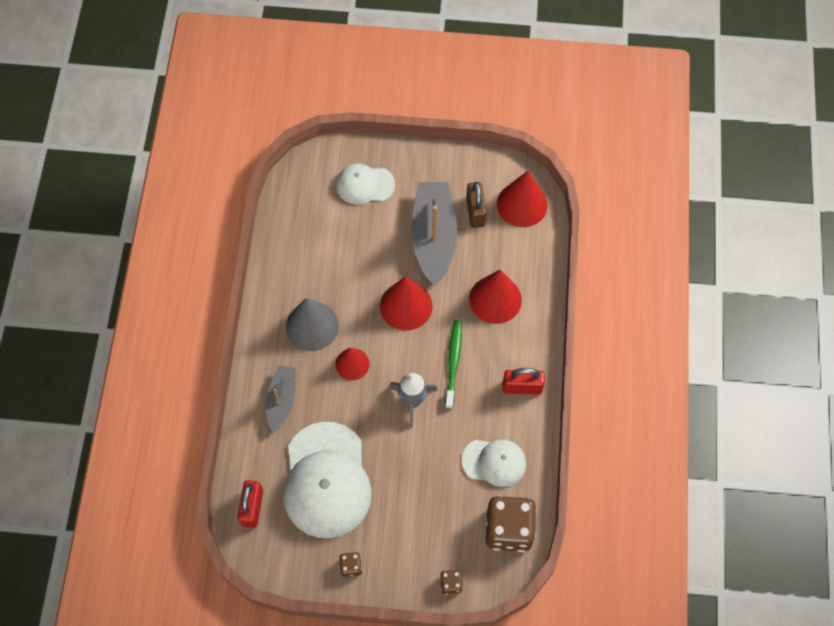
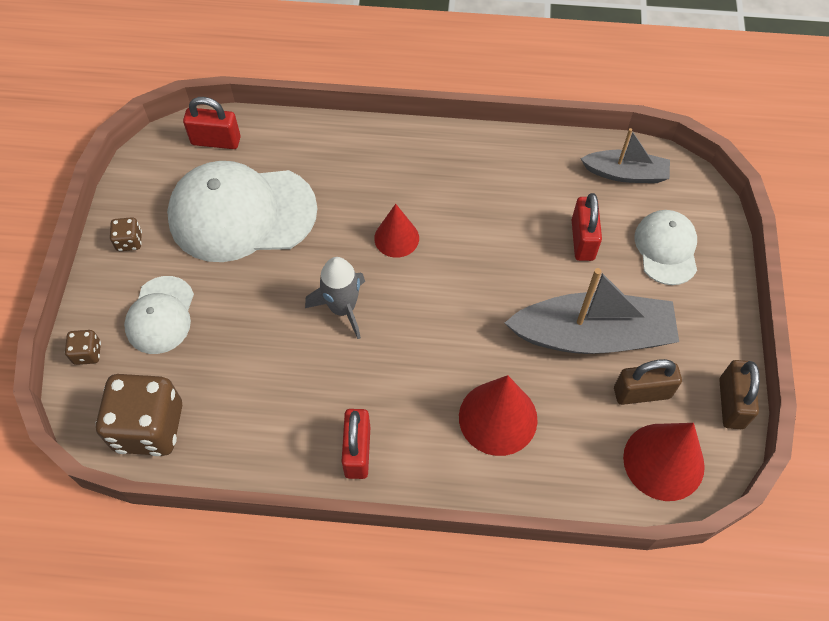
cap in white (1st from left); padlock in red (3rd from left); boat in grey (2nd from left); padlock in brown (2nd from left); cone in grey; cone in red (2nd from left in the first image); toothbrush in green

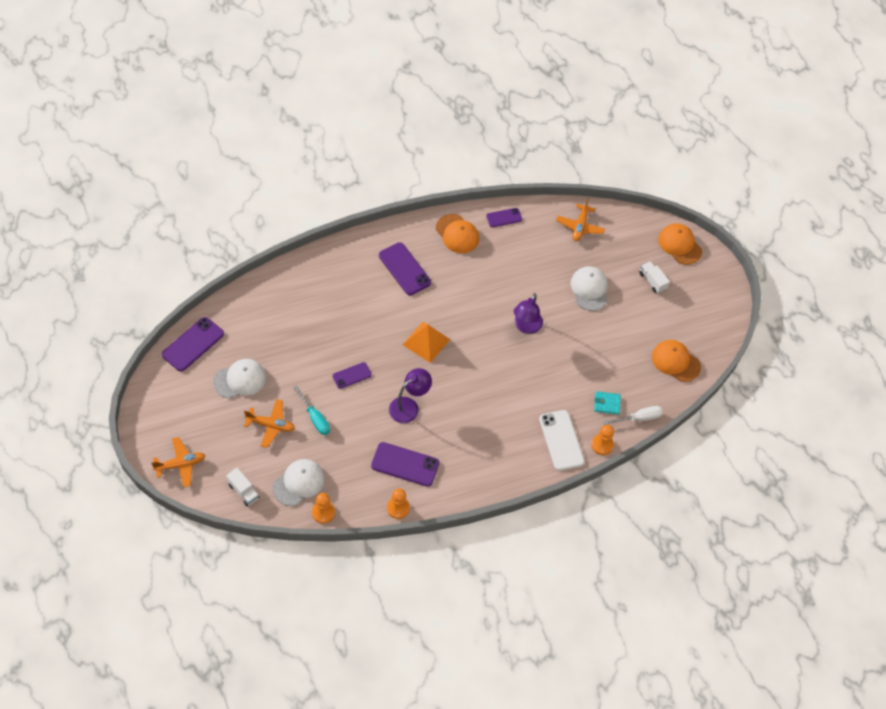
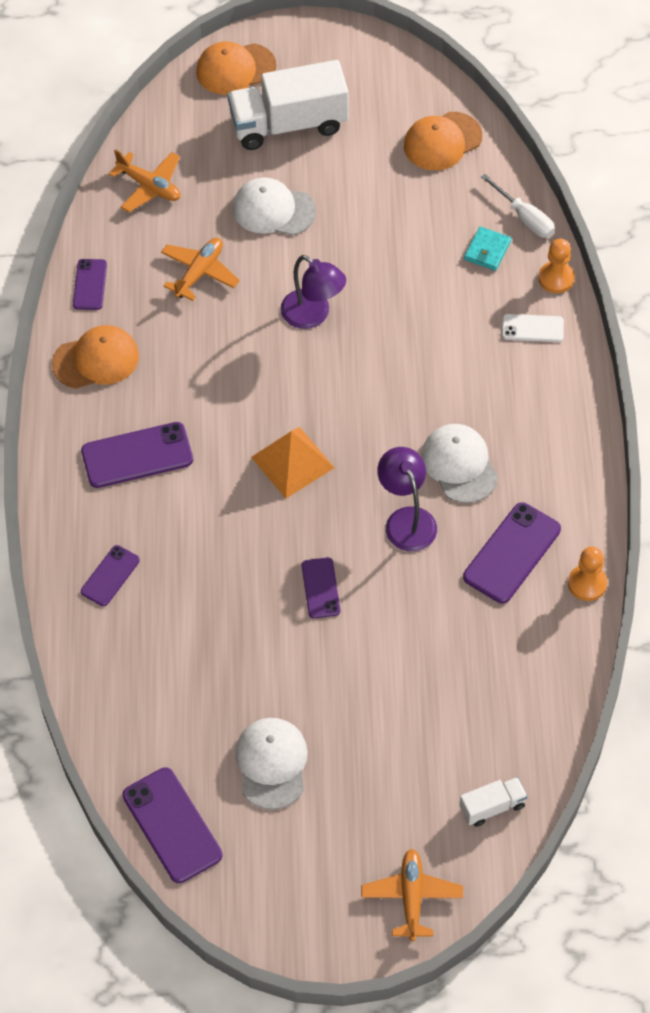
phone in purple (2nd from left); plane in orange (2nd from left); truck in white (1st from left); cap in white (3rd from left); screwdriver in white; phone in white; screwdriver in turquoise; pawn in orange (1st from left in the first image)

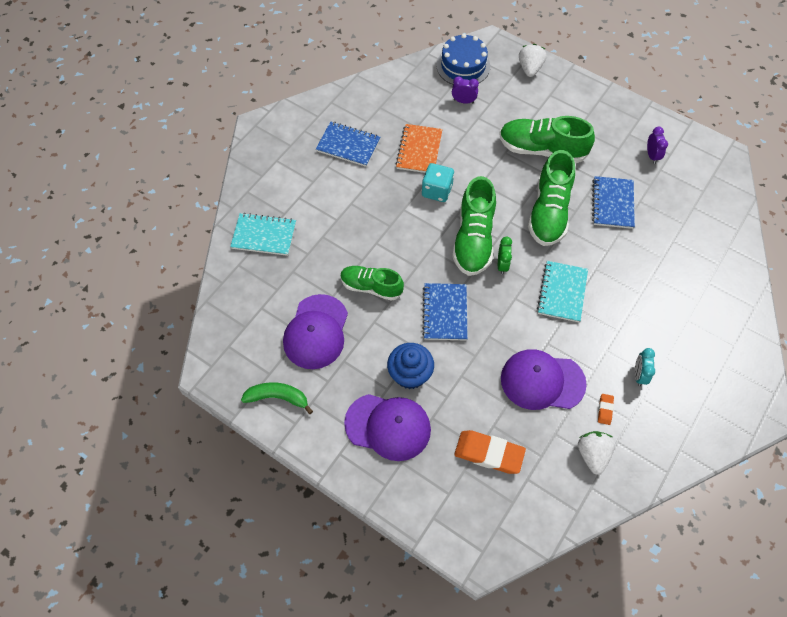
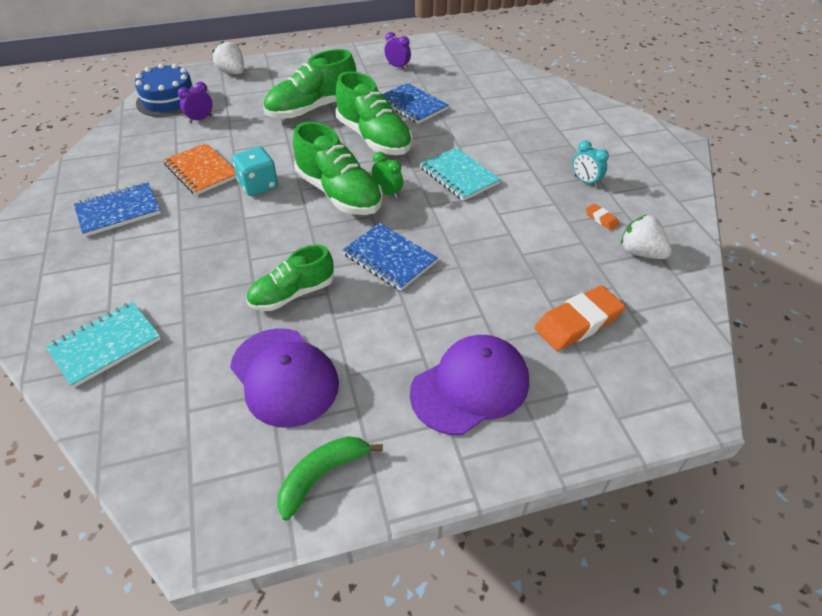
cupcake in blue; cap in purple (3rd from left in the first image)

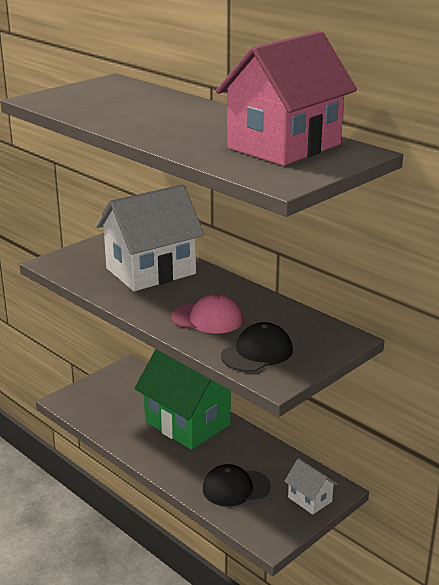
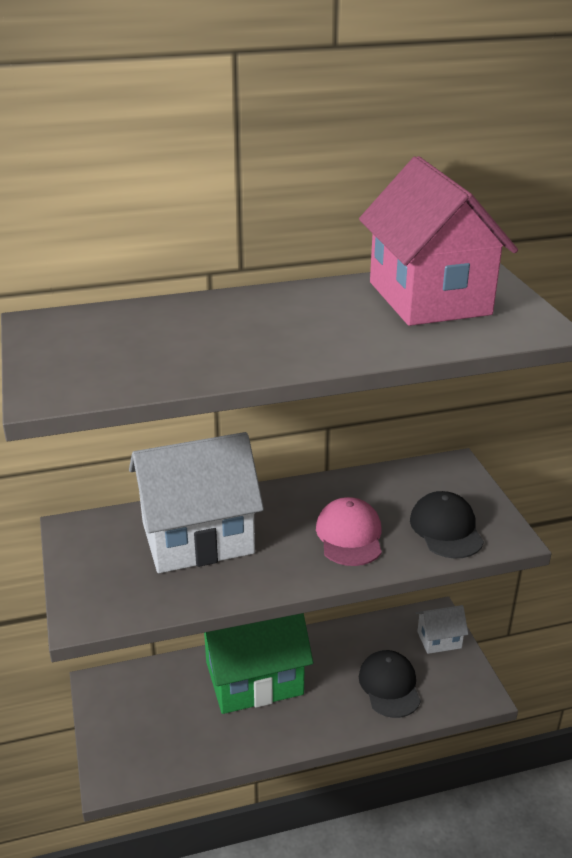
house in white (1st from left); cap in pink; cap in black (1st from left)

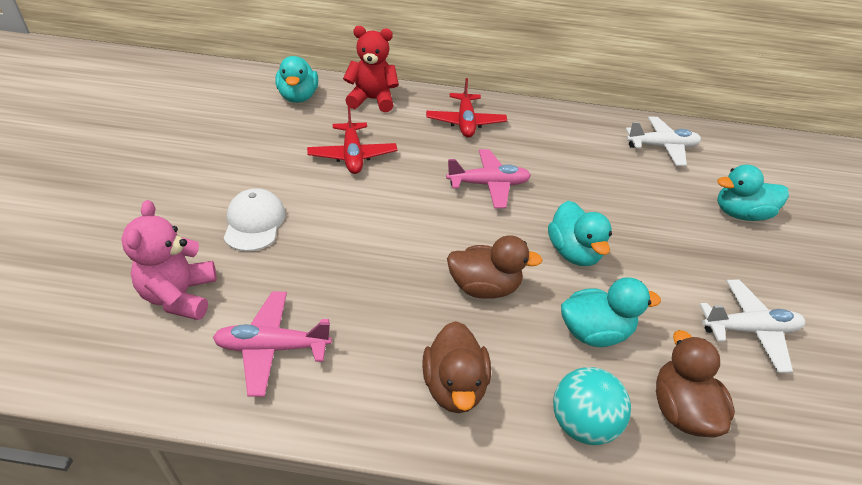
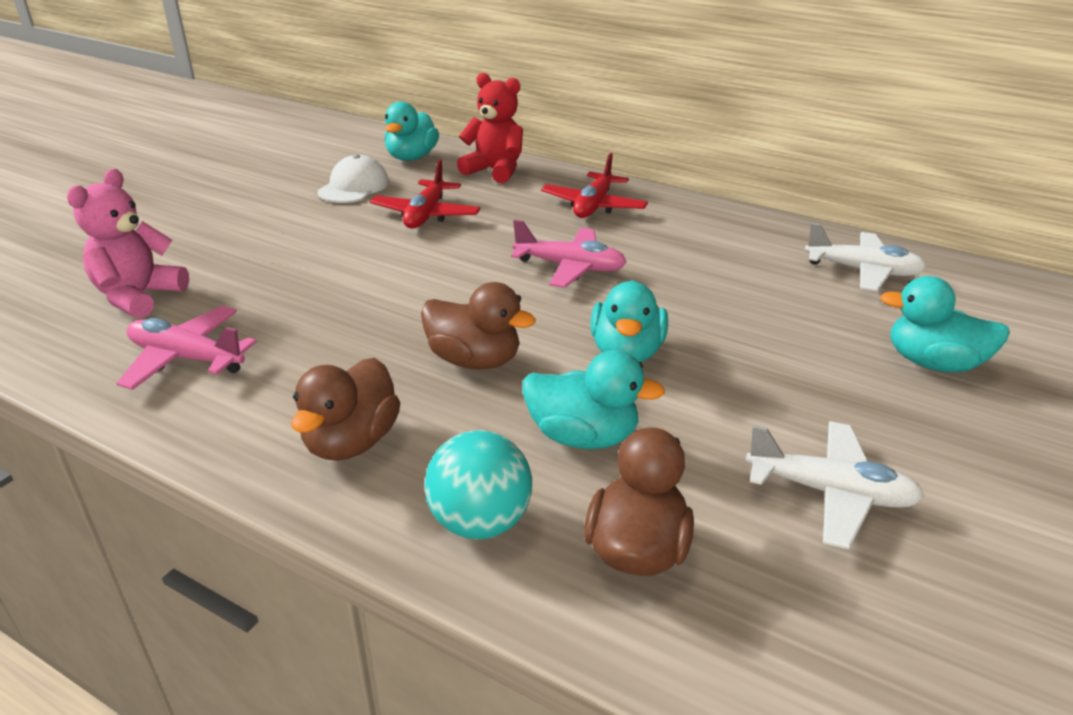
cap in white

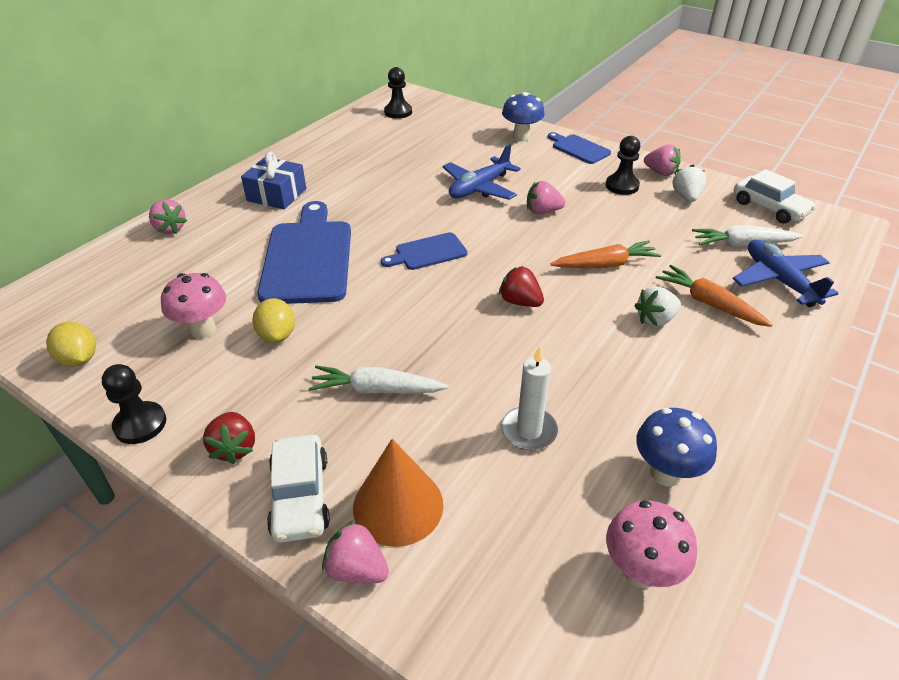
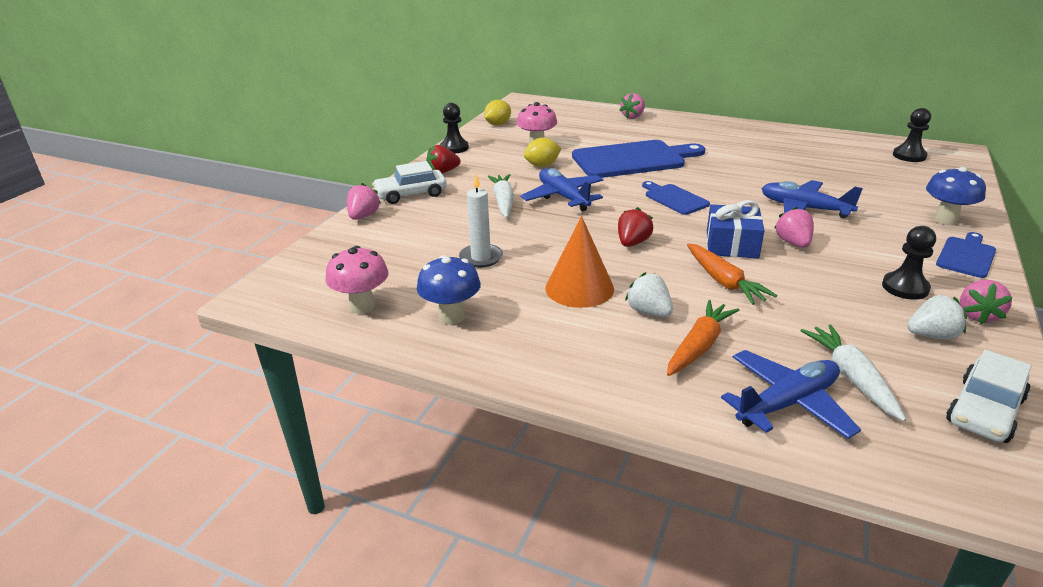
plane in blue (1st from left); cone in orange; gift in blue

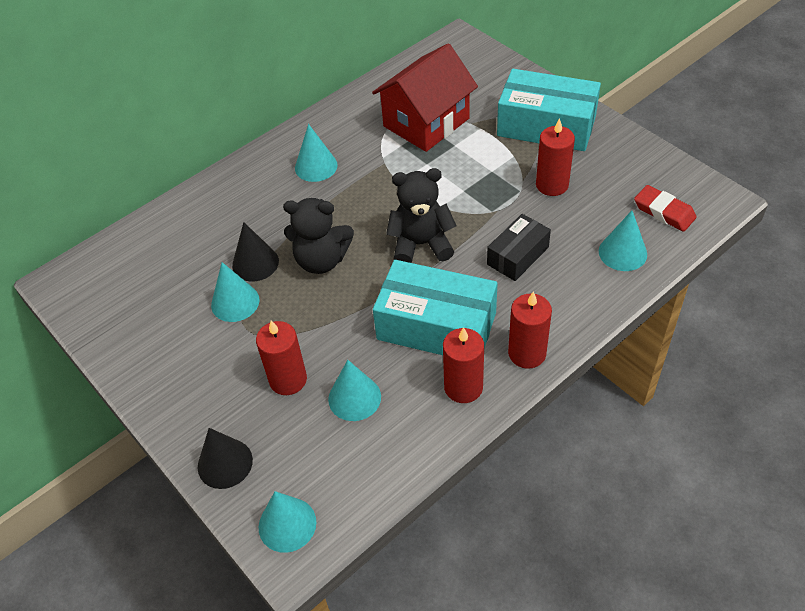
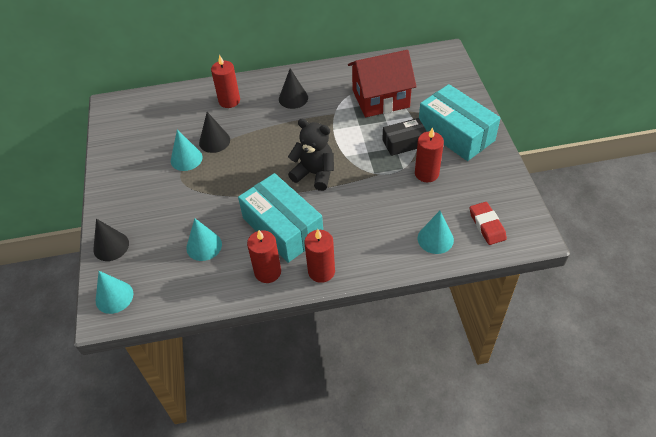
candle in red (1st from left); cone in black (3rd from left); box in black; teddy bear in black (1st from left in the first image)

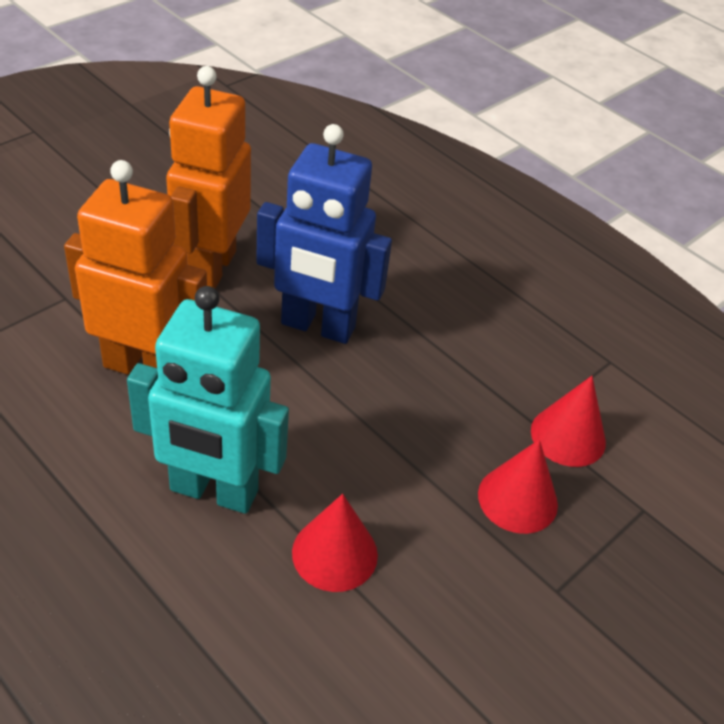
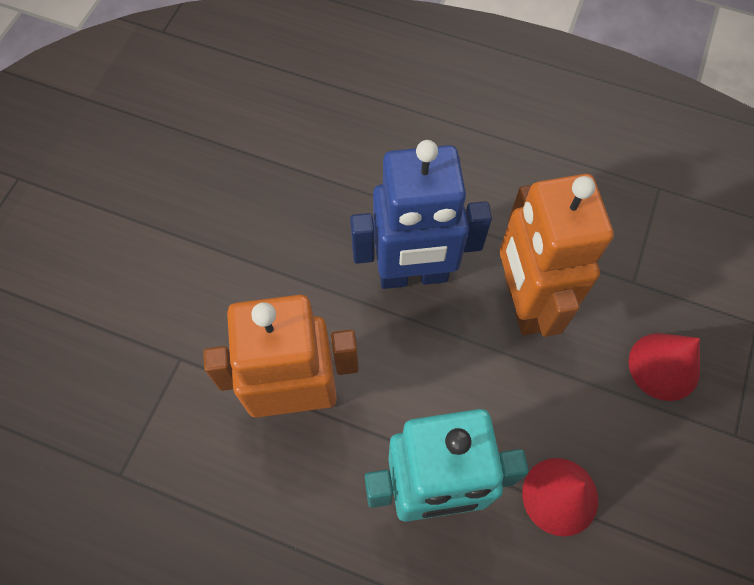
robot in orange (2nd from left); cone in red (3rd from left in the first image)

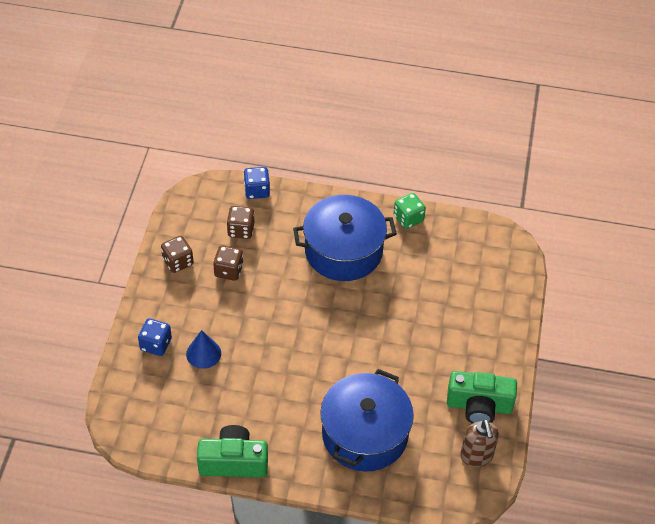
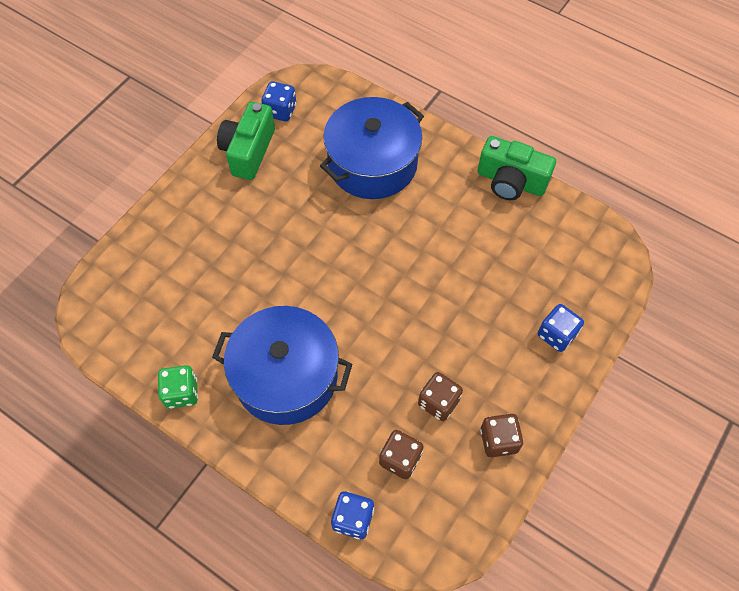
camera in green (1st from left); dice in blue (1st from left); cone in blue

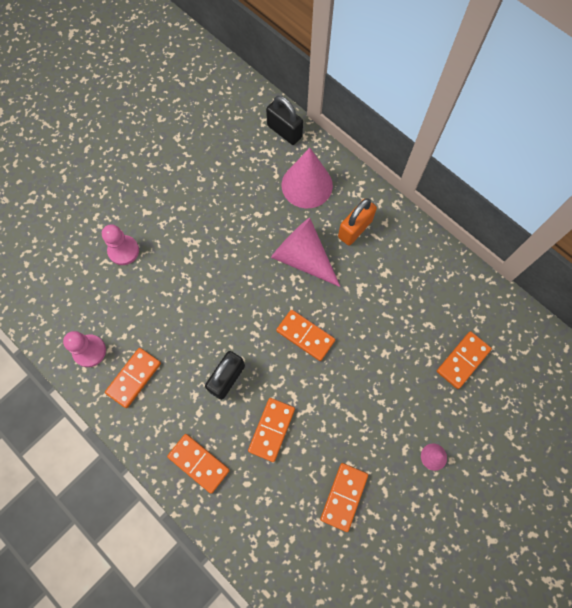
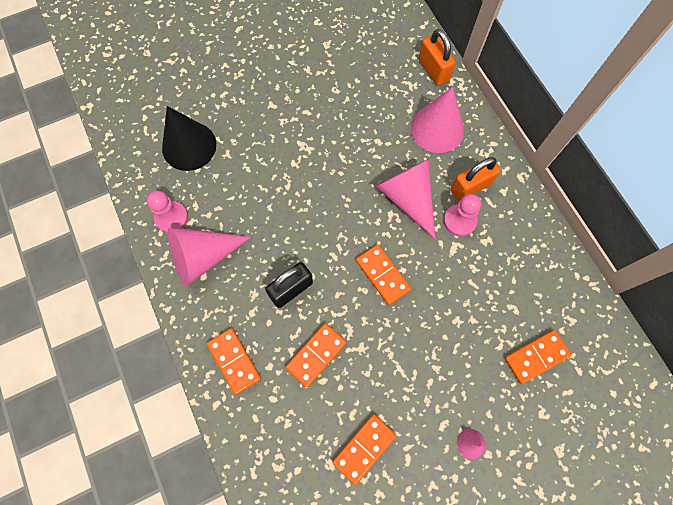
cone in black; cone in pink (1st from left); padlock in orange (1st from left); pawn in pink (2nd from left)

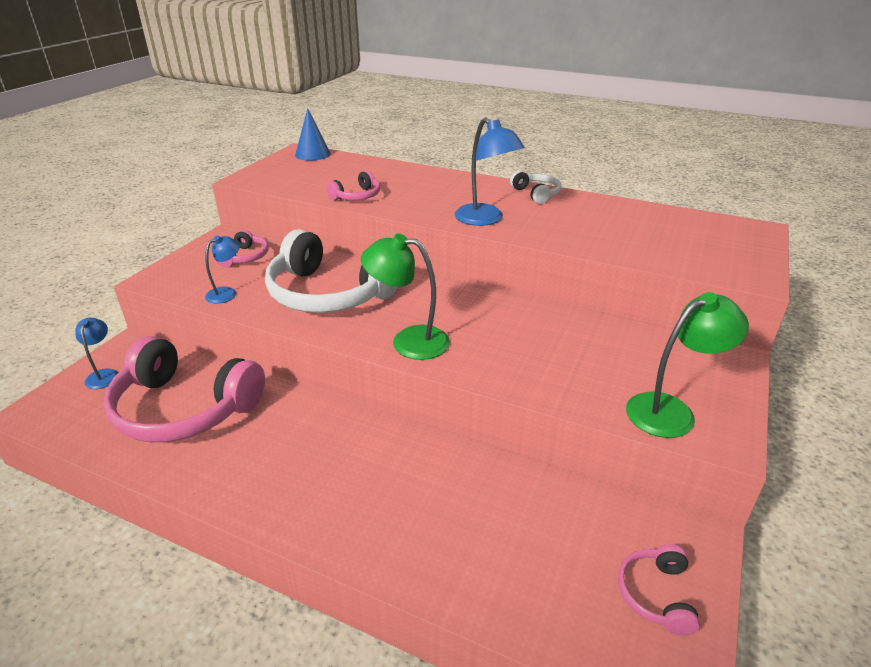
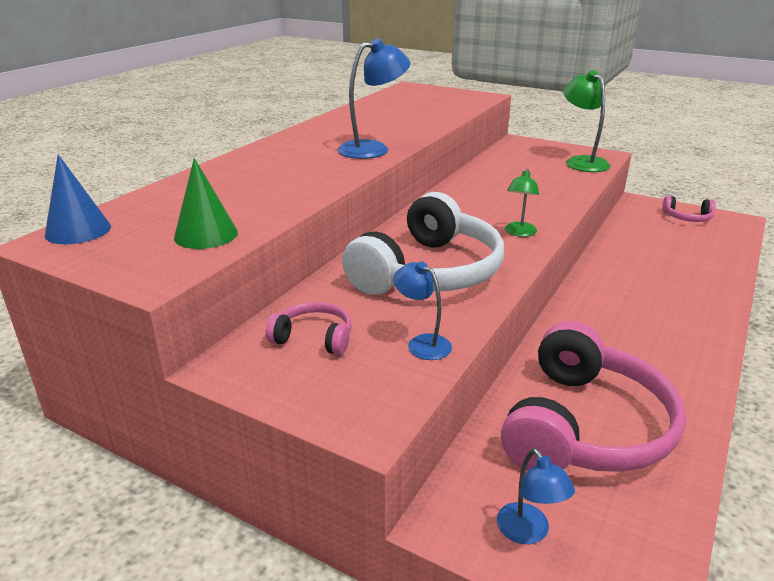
cone in green; lamp in blue (3rd from left); lamp in green (1st from left); headphones in pink (3rd from left in the first image); headphones in white (2nd from left in the first image)

